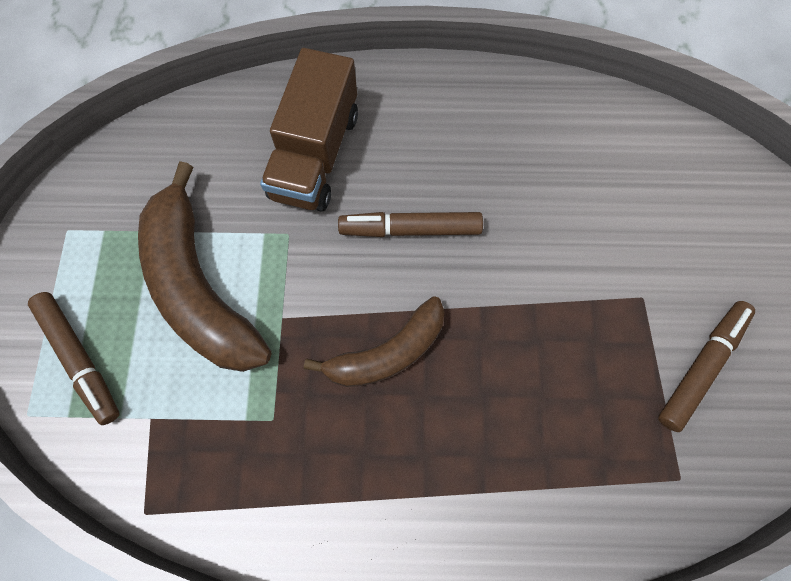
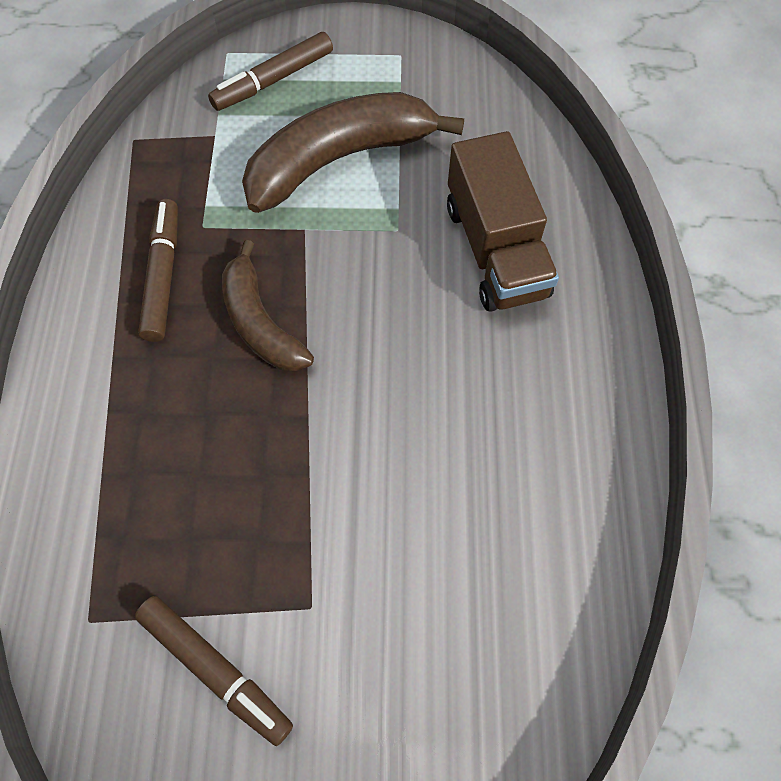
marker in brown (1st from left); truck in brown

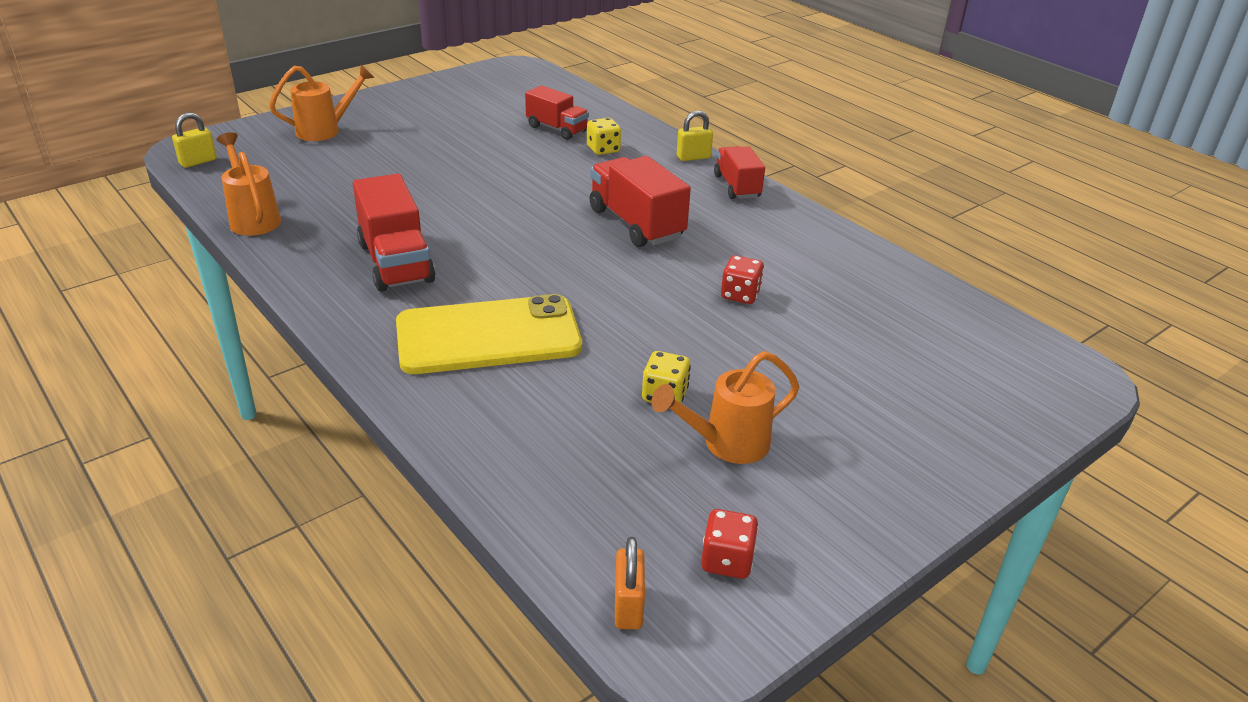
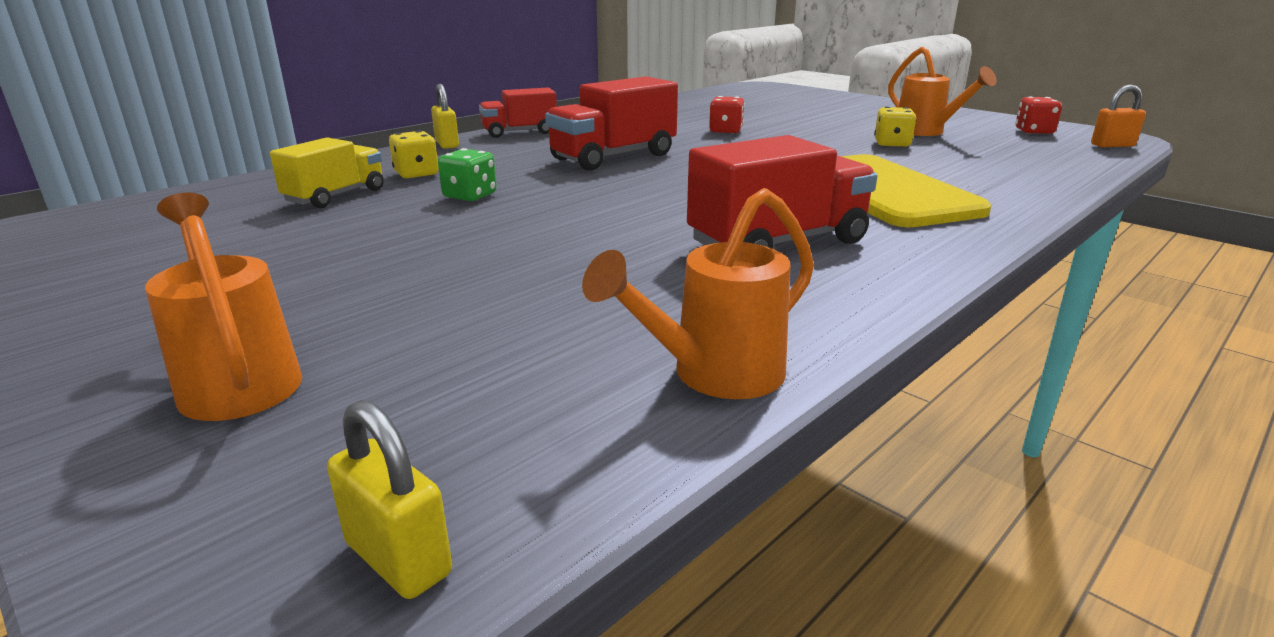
truck in yellow; dice in green

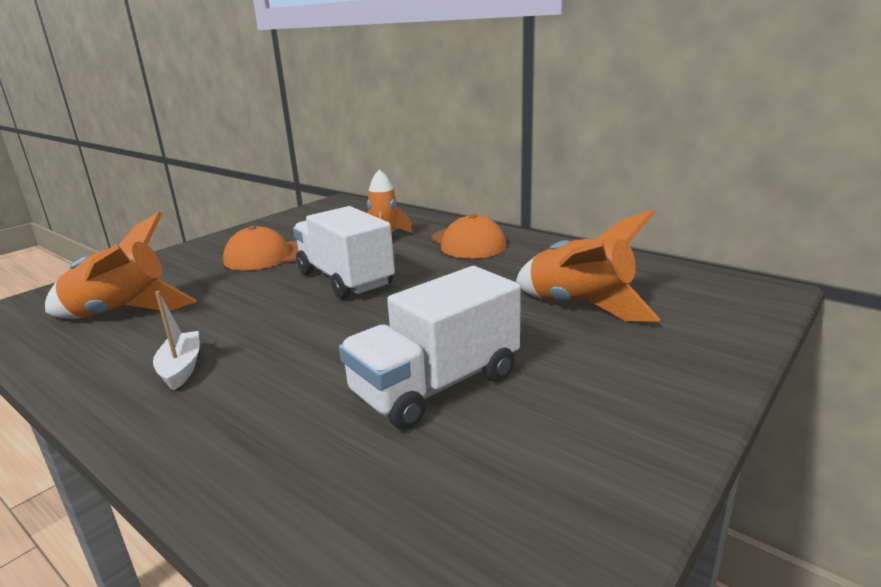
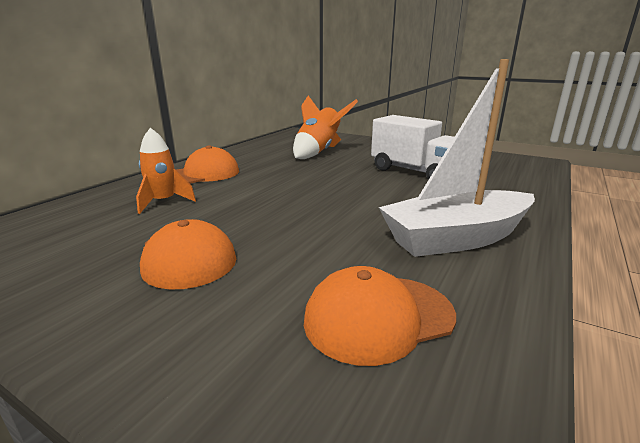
cap in orange (3rd from left); boat in white; truck in white (1st from left in the first image)

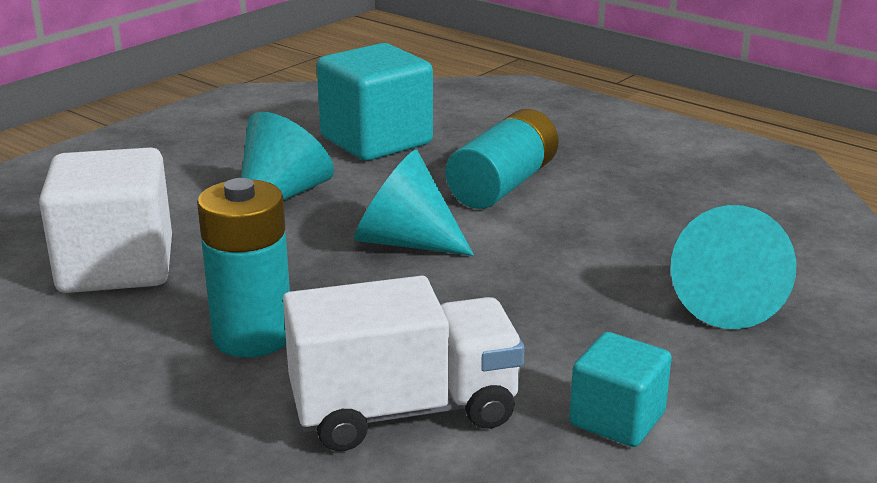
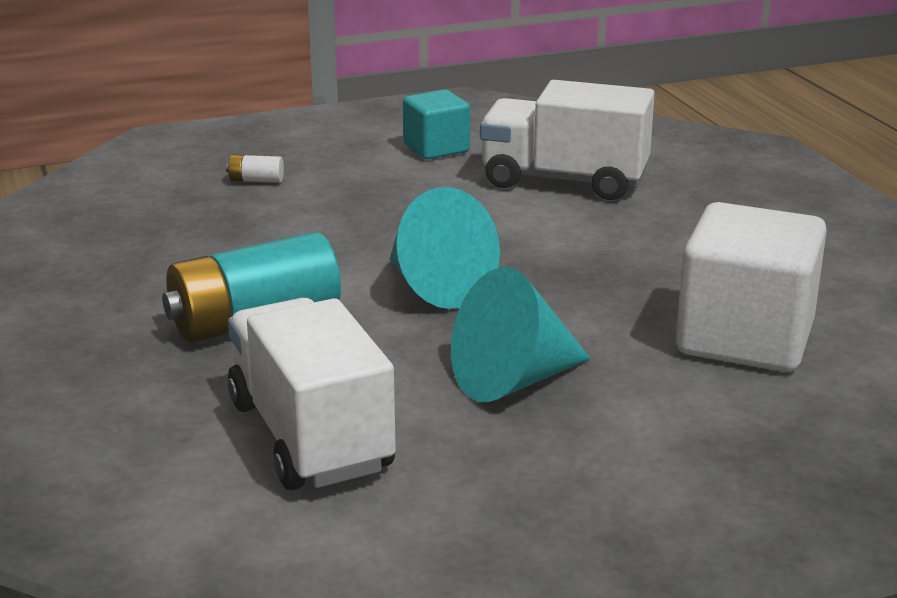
battery in white; truck in white (1st from left); battery in turquoise (1st from left in the first image)

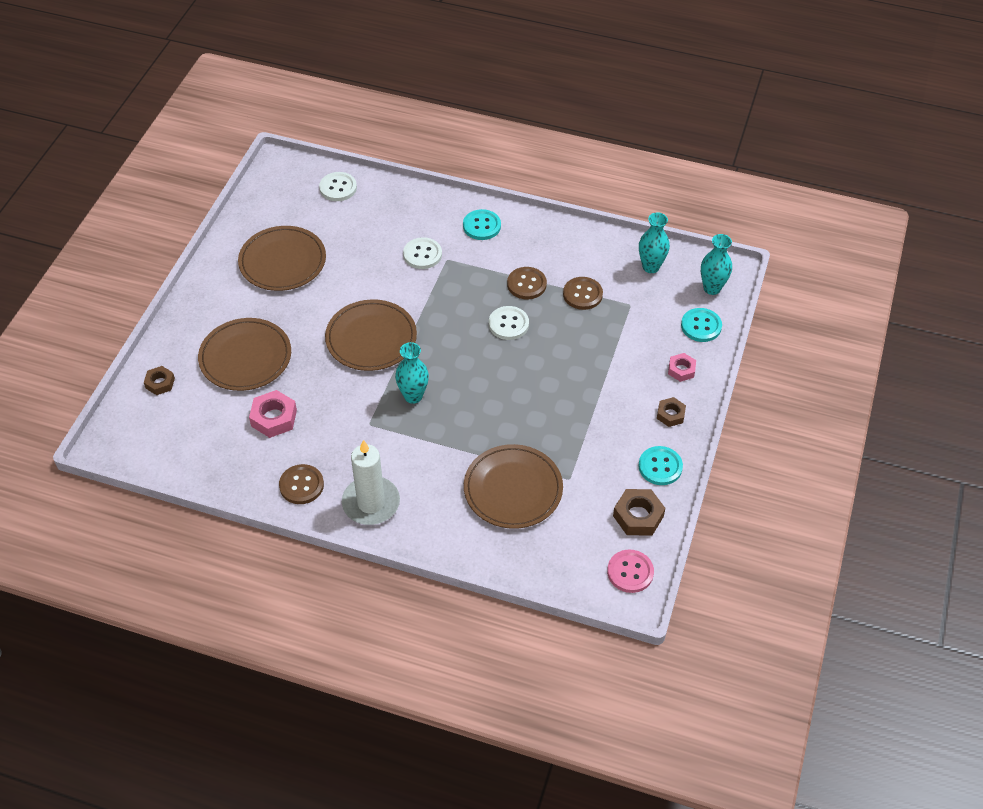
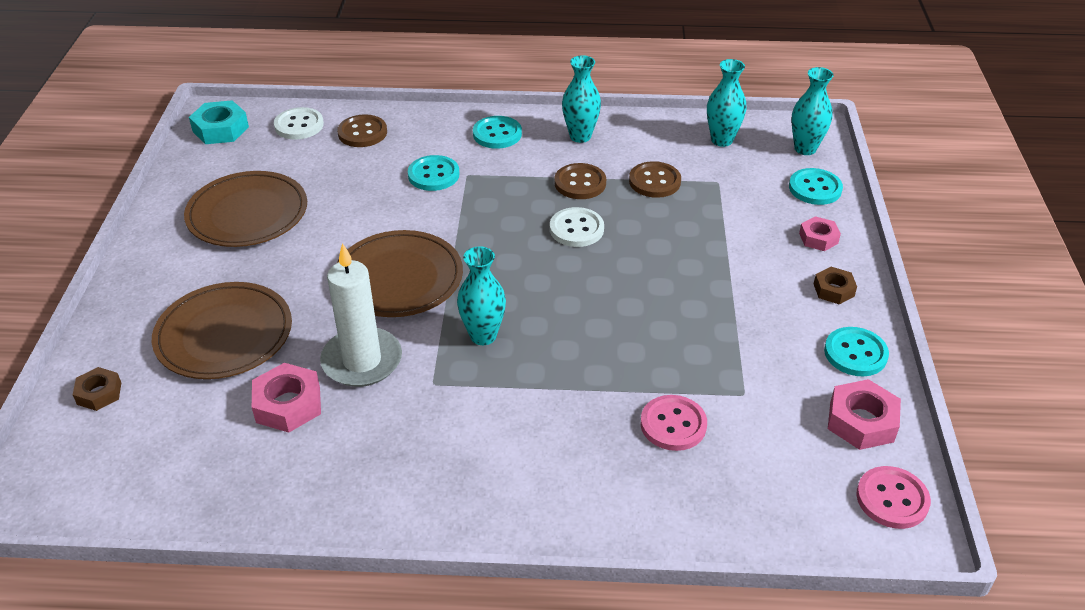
nut in turquoise; candle in white; button in brown (1st from left); button in turquoise (1st from left); vase in turquoise (2nd from left); button in pink (1st from left); nut in pink (3rd from left)

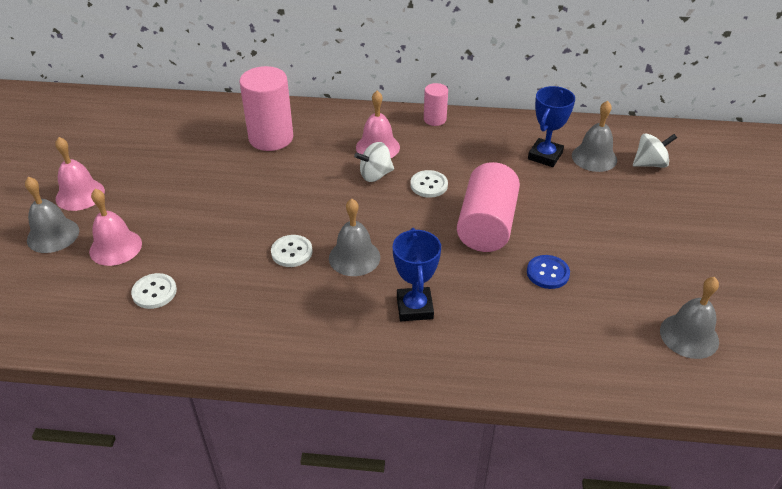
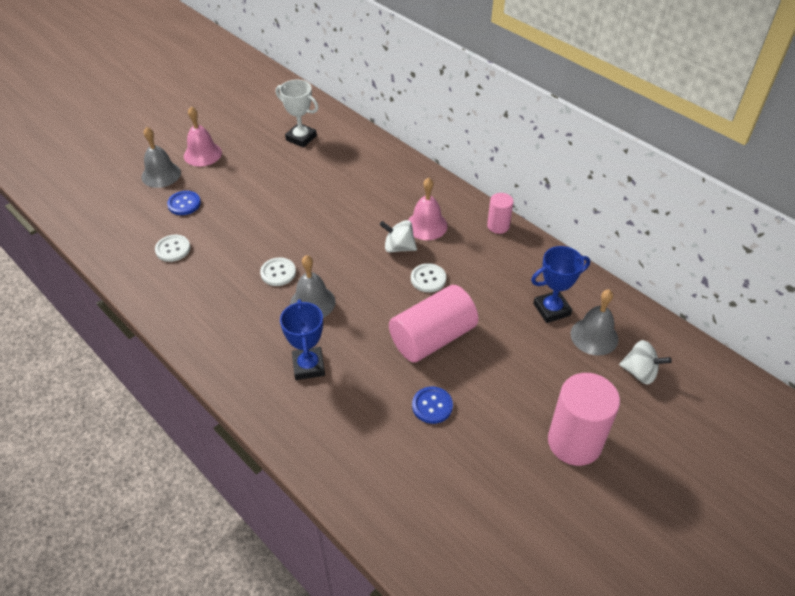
button in blue (1st from left); trophy in white; trophy in blue (1st from left); cylinder in pink (3rd from left); bell in grey (4th from left in the first image)

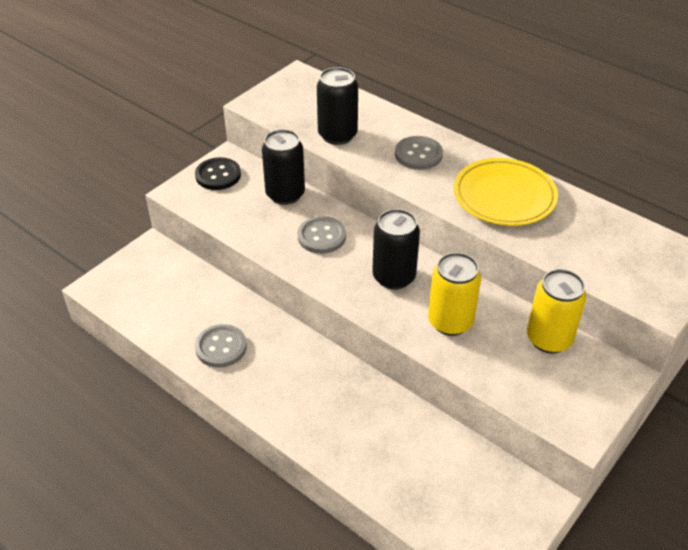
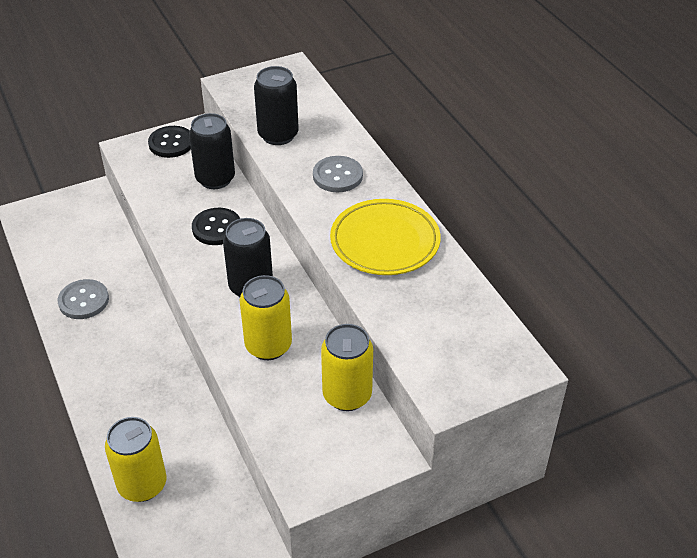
can in yellow (1st from left); button in black (2nd from left)

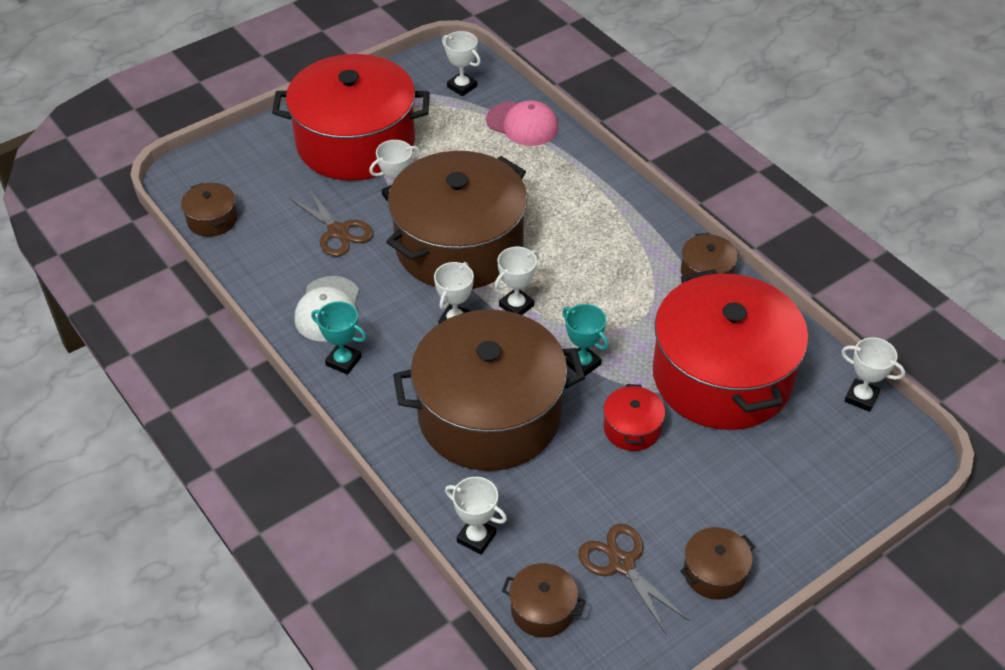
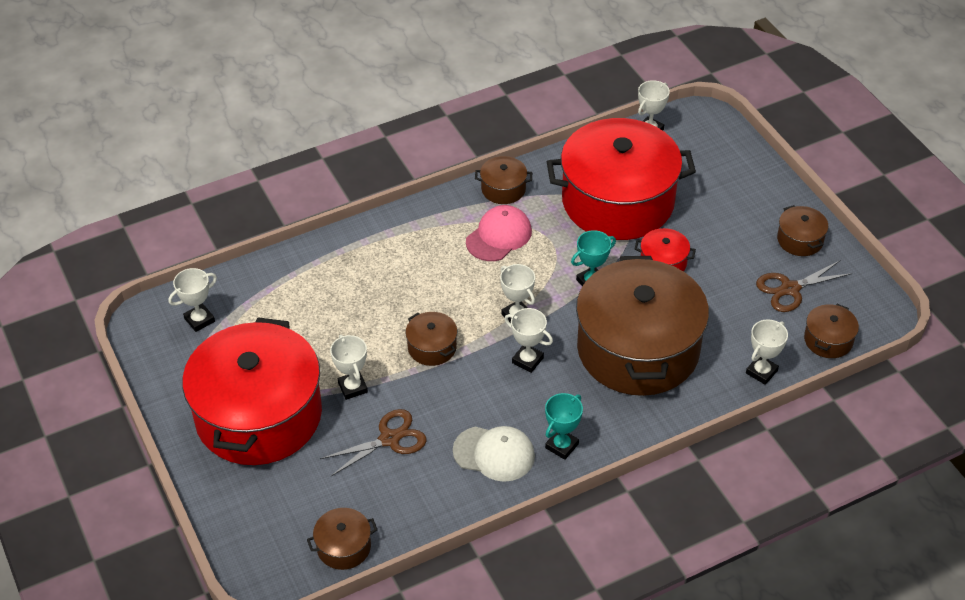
pot in brown (2nd from left); cap in pink

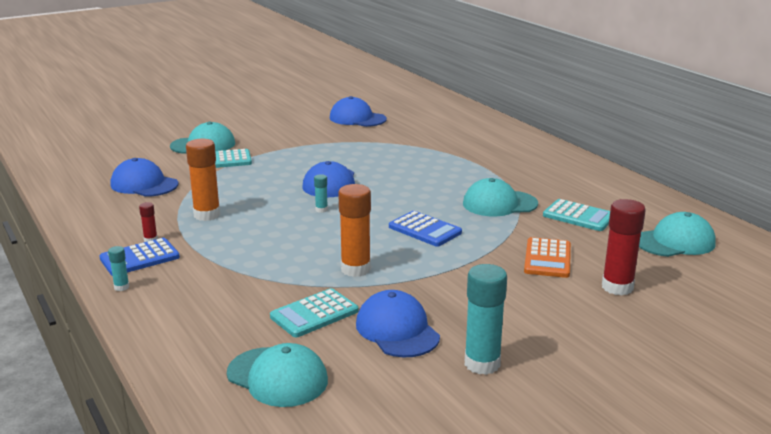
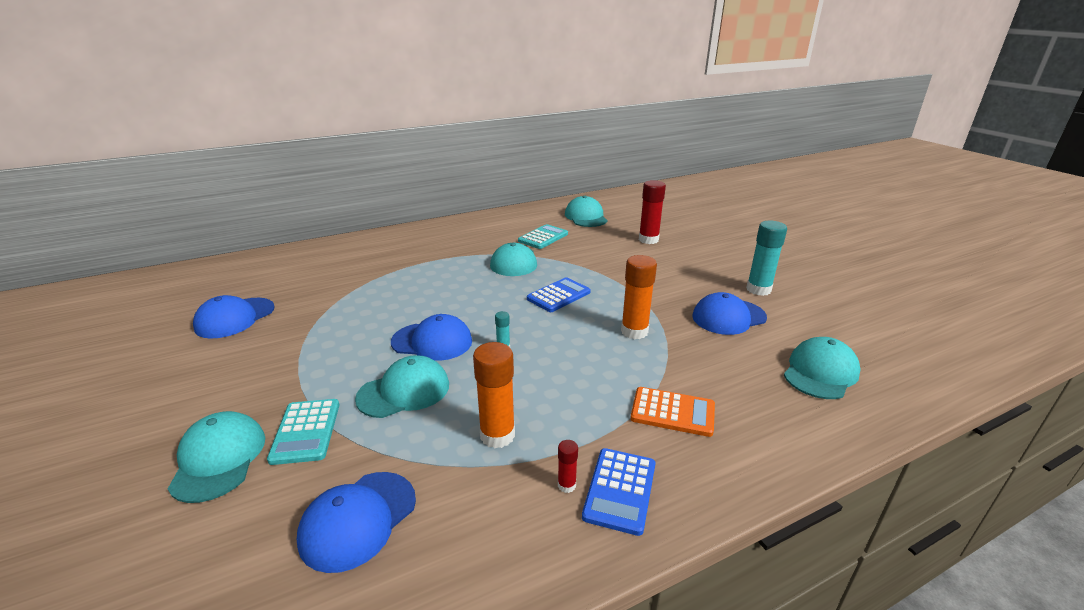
cap in turquoise (2nd from left); calculator in blue (2nd from left); calculator in orange; glue stick in turquoise (1st from left in the first image); calculator in turquoise (2nd from left in the first image)

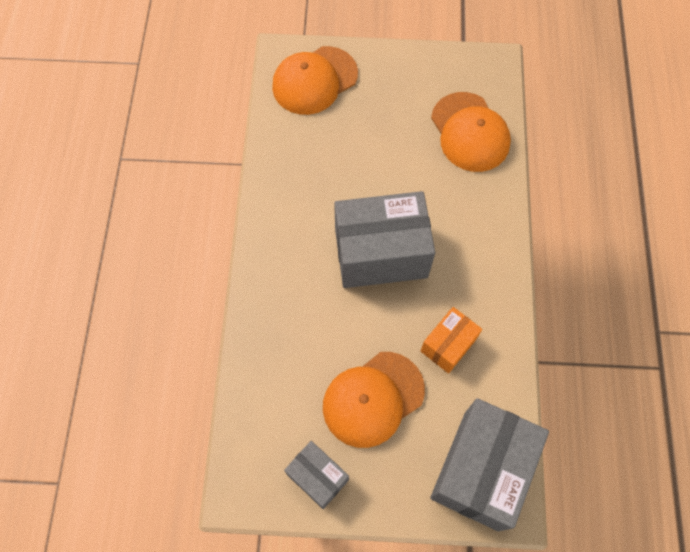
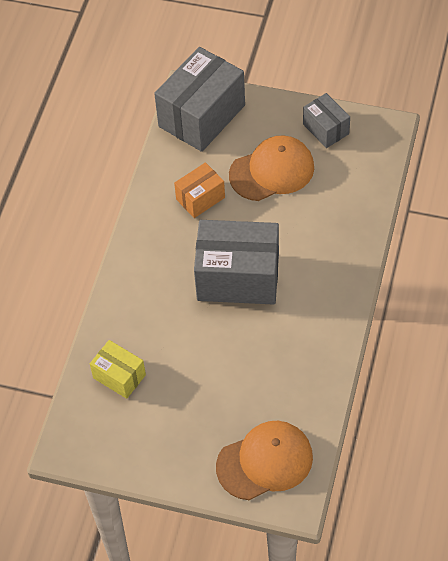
box in yellow

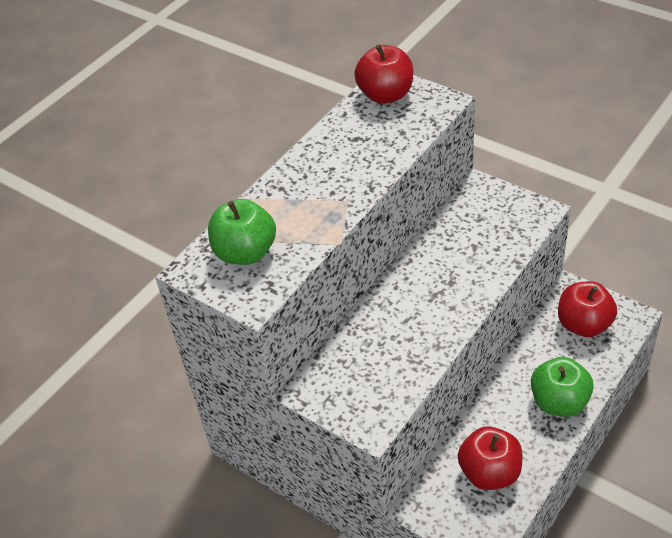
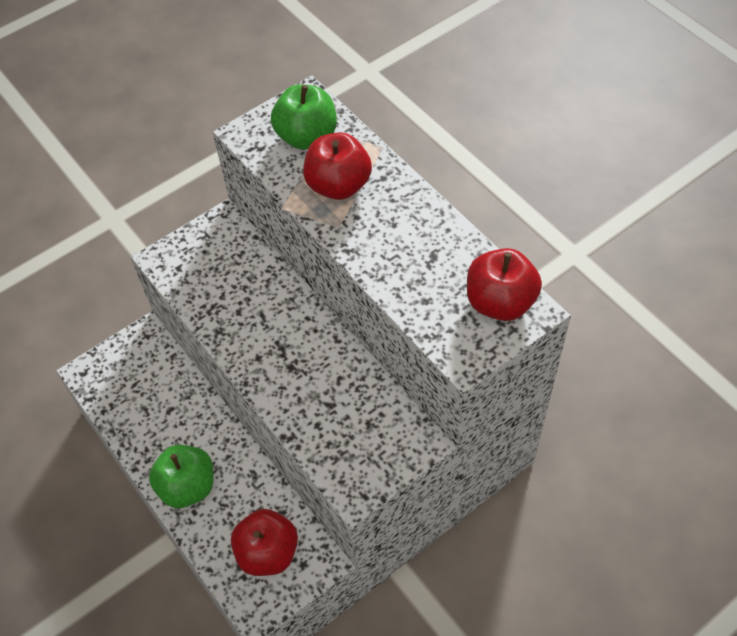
apple in red (2nd from left)

